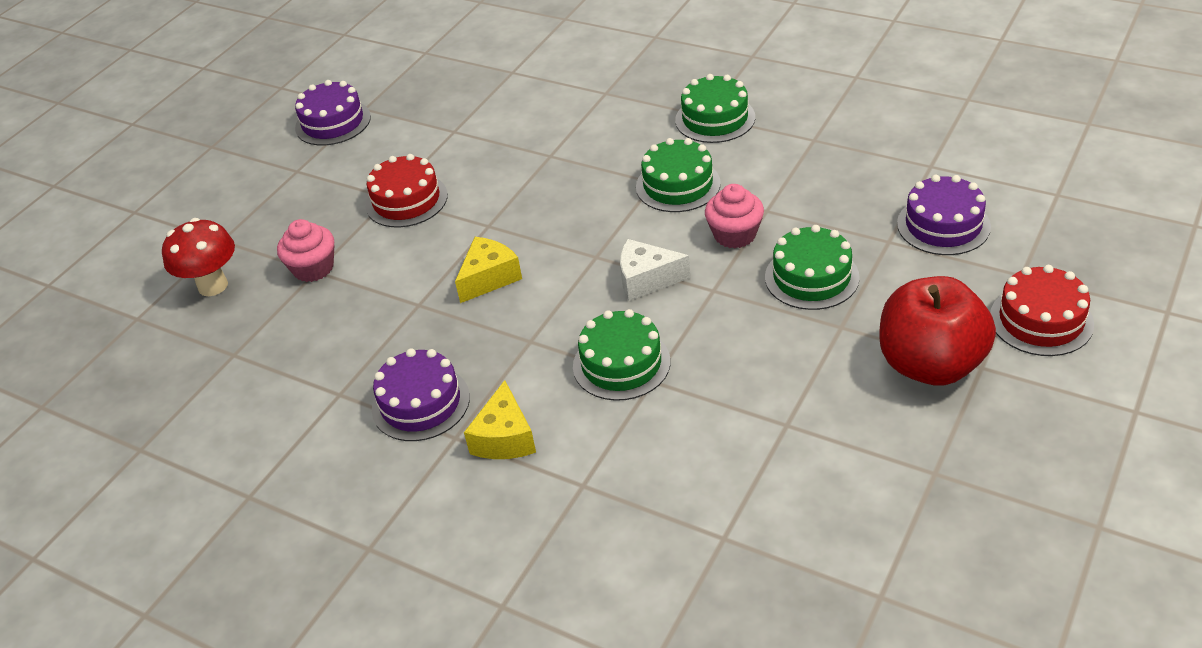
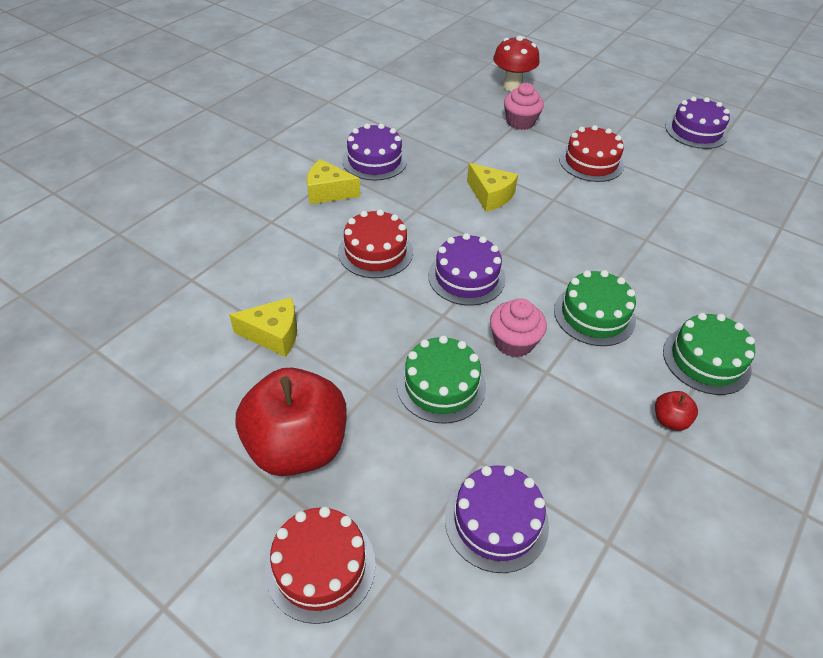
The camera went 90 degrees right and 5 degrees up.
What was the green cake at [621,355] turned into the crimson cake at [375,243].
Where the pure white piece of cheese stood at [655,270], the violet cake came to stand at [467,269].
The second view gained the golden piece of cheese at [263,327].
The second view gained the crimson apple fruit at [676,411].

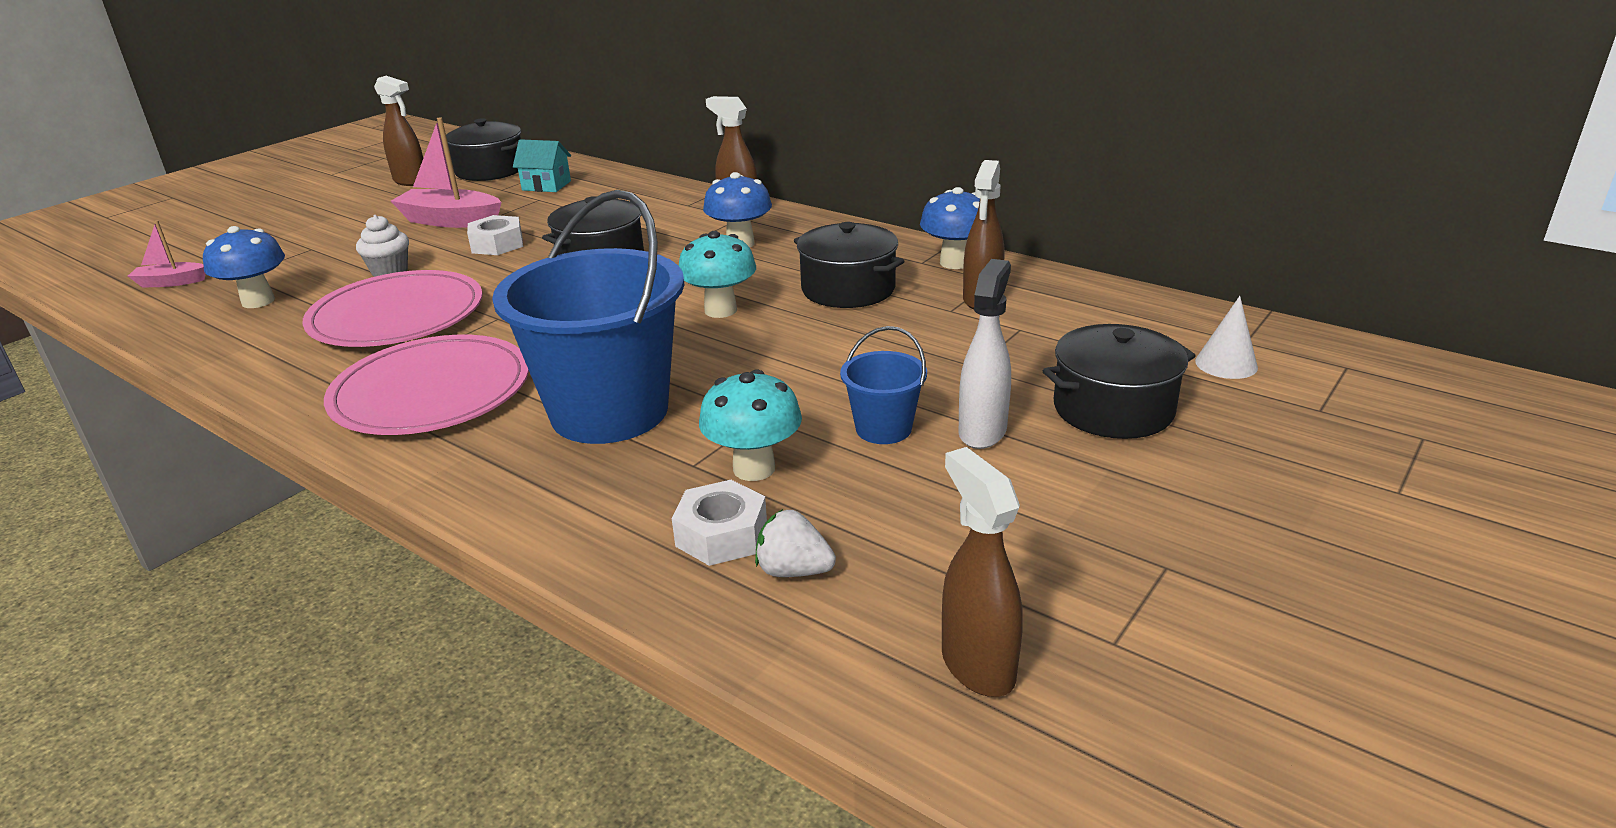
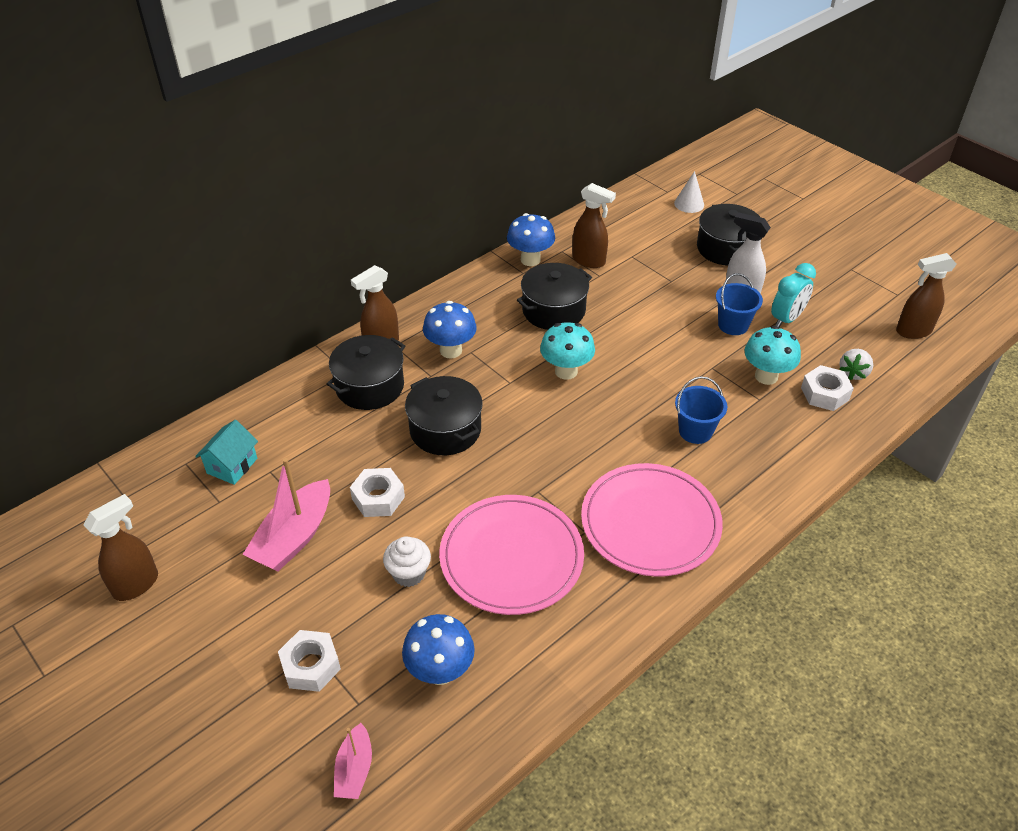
The camera went 80 degrees left and 15 degrees up.
The jet-black stockpot ended up elsewhere, having gone from [483,149] to [366,372].
The size of the royal blue sand bucket at [588,317] changed by a factor of 0.46.
The second view gained the pure white hex nut at [309,661].
The second view gained the teal clock at [793,295].

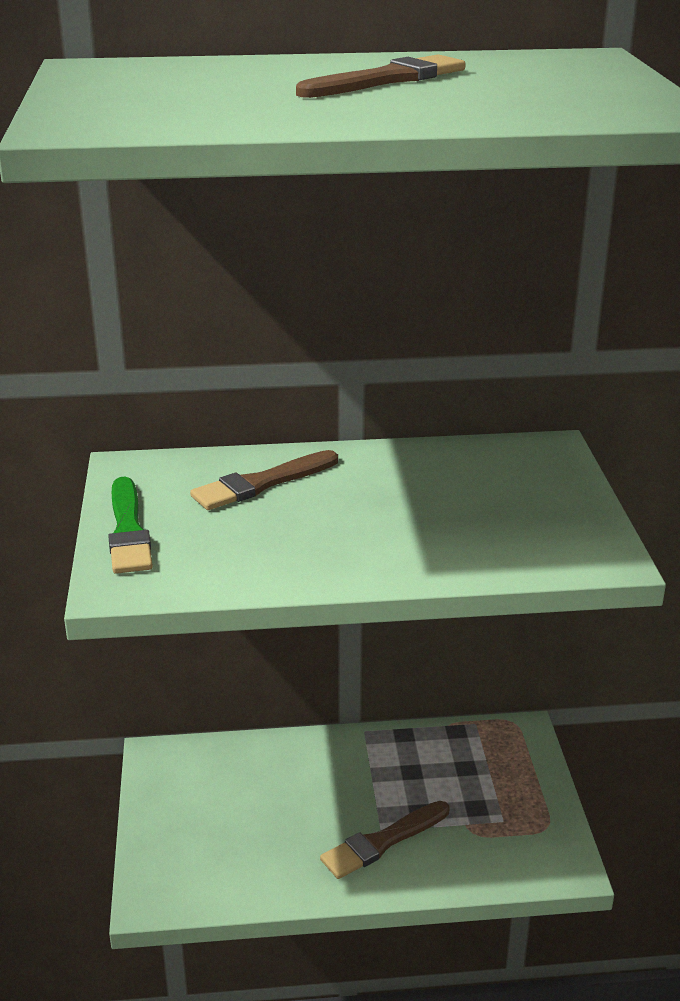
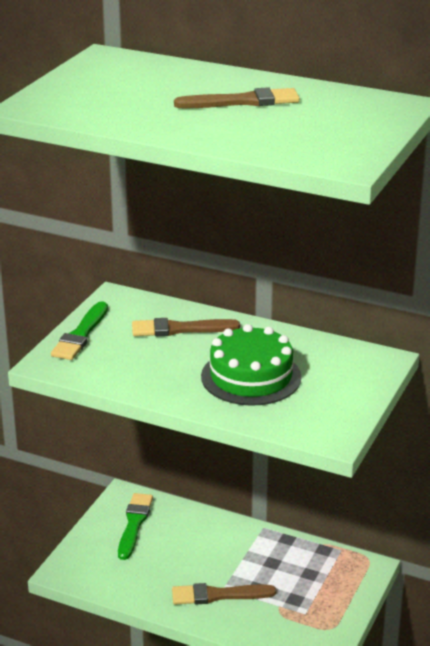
The camera went 30 degrees right and 0 degrees up.
The second view gained the green brush at [135,526].
The second view gained the green cake at [251,365].

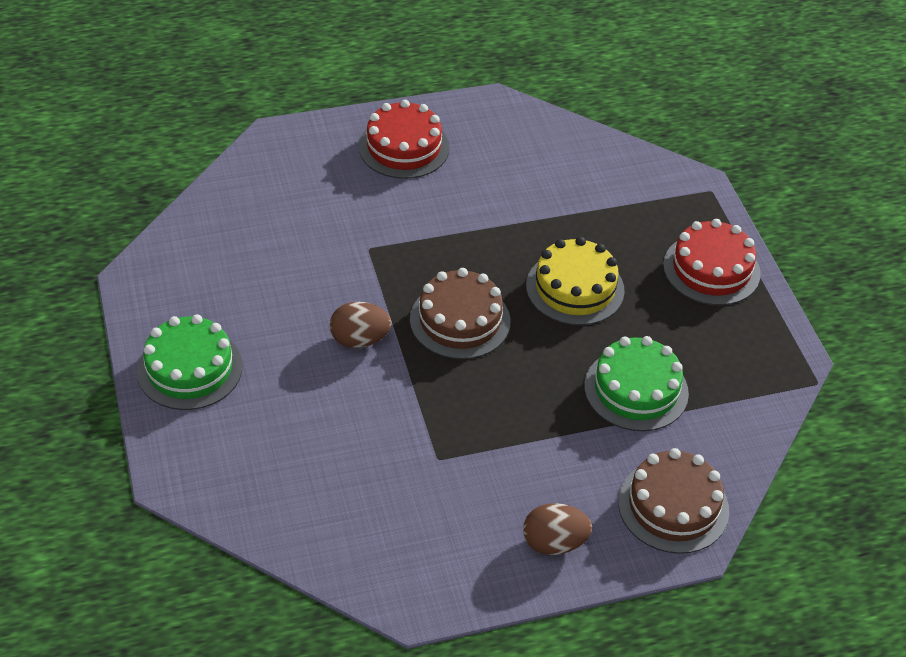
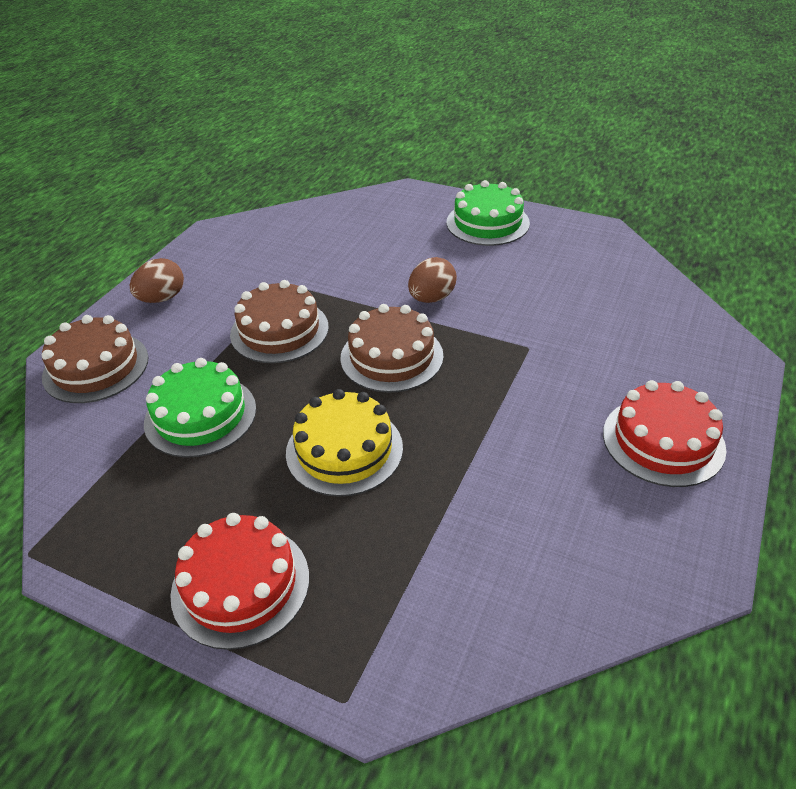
The camera went 135 degrees right and 5 degrees down.
The second view gained the russet cake at [279,321].

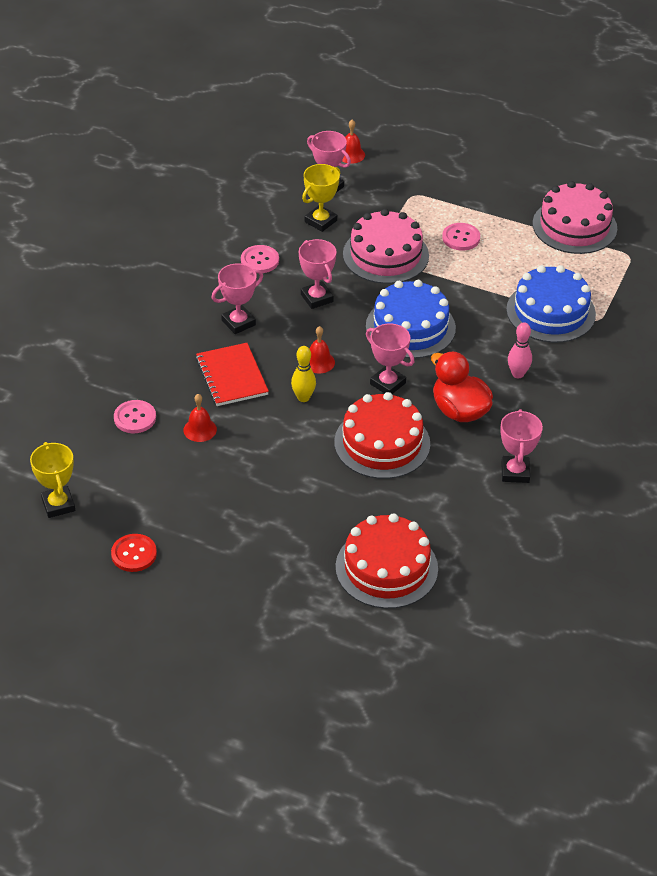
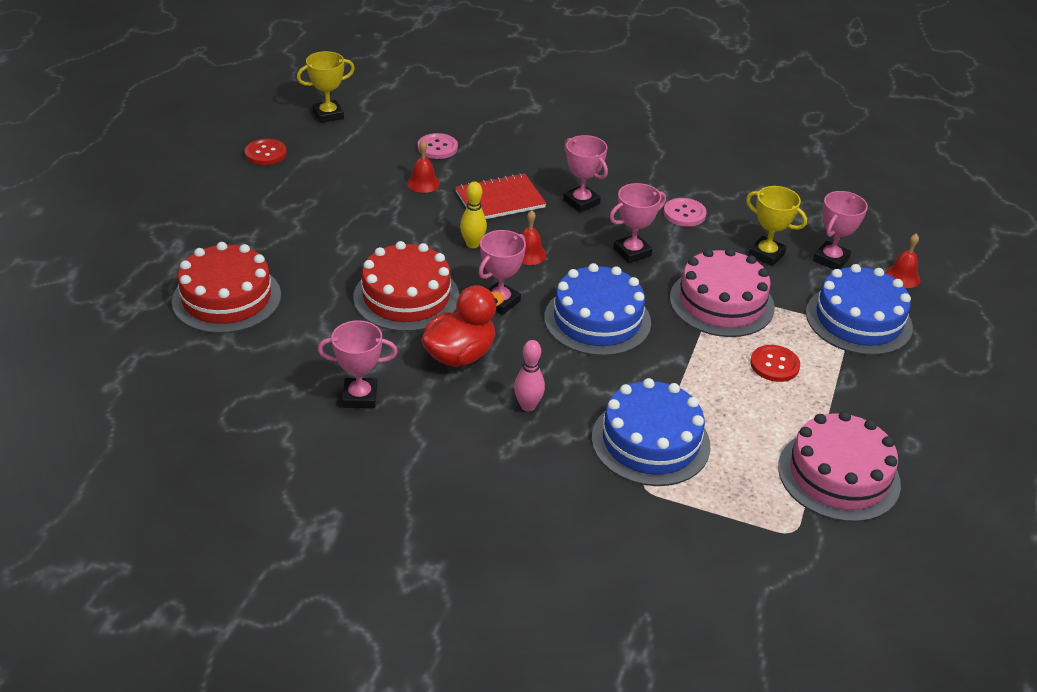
The camera went 85 degrees right and 5 degrees down.
What was the pink shirt button at [461,236] turned into the crimson shirt button at [775,363].
The second view gained the royal blue cake at [859,309].

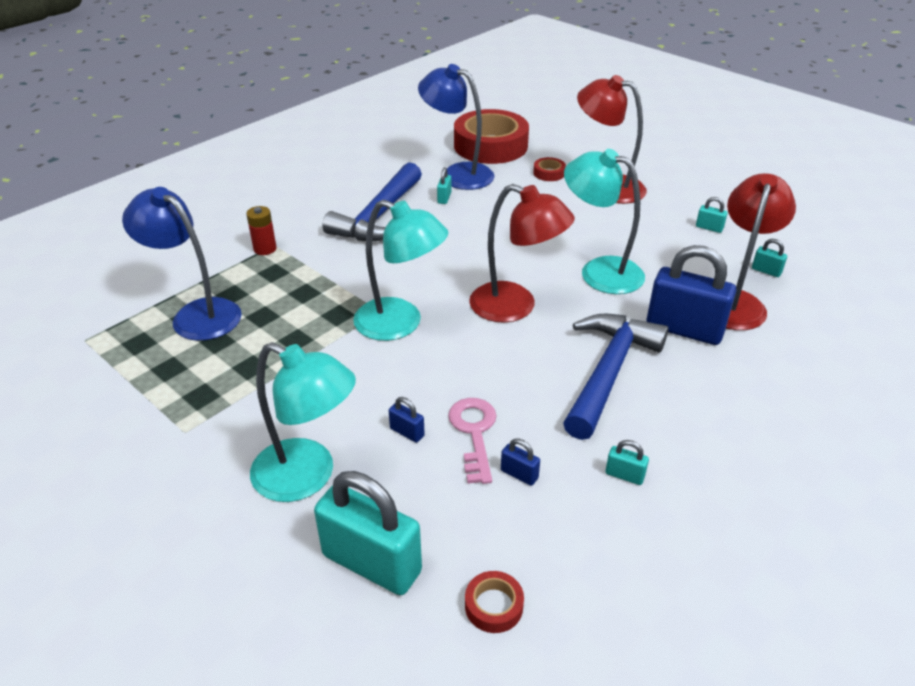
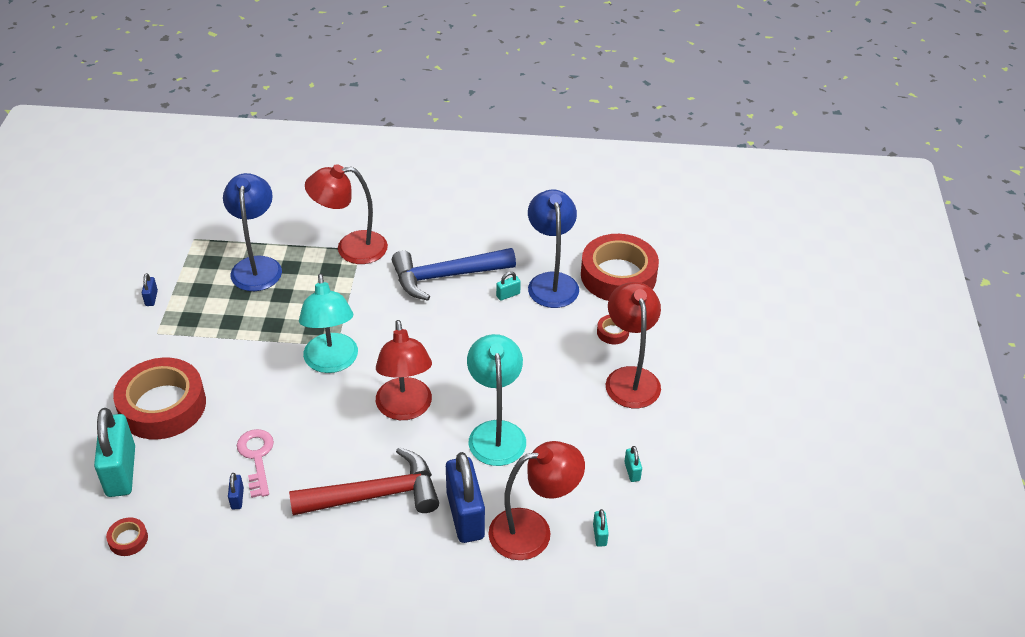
The camera went 50 degrees right and 5 degrees up.
Where the crimson AA battery stood at [261,230], the crimson reading lamp came to stand at [346,214].
Where the teal reading lamp stood at [303,422], the crimson roll of tape came to stand at [159,398].
The royal blue lock ended up elsewhere, having gone from [407,420] to [150,289].
The pink key at [472,441] ended up facing another way, 60 degrees counterclockwise from before.
What was the royal blue carpenter's hammer at [615,377] turned into the crimson carpenter's hammer at [364,481].
The second view lost the teal lock at [627,462].

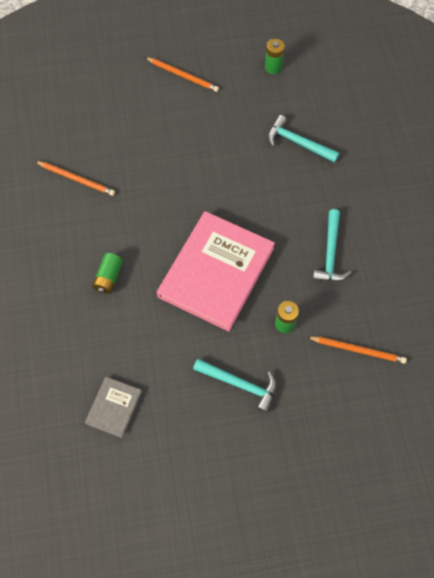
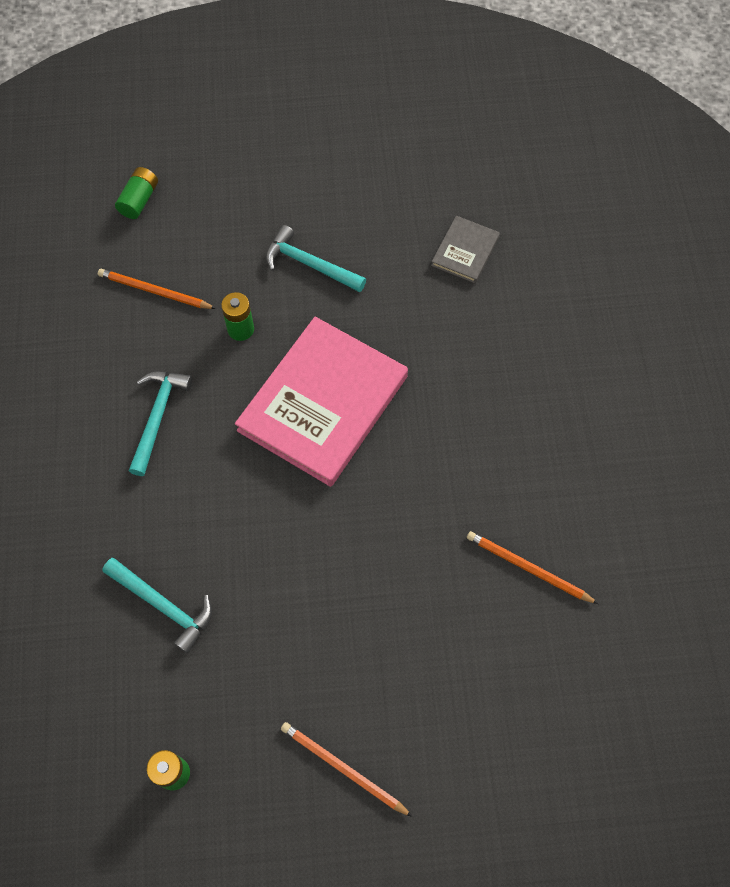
The camera went 175 degrees left and 0 degrees up.
The green AA battery ended up elsewhere, having gone from [107,273] to [136,193].

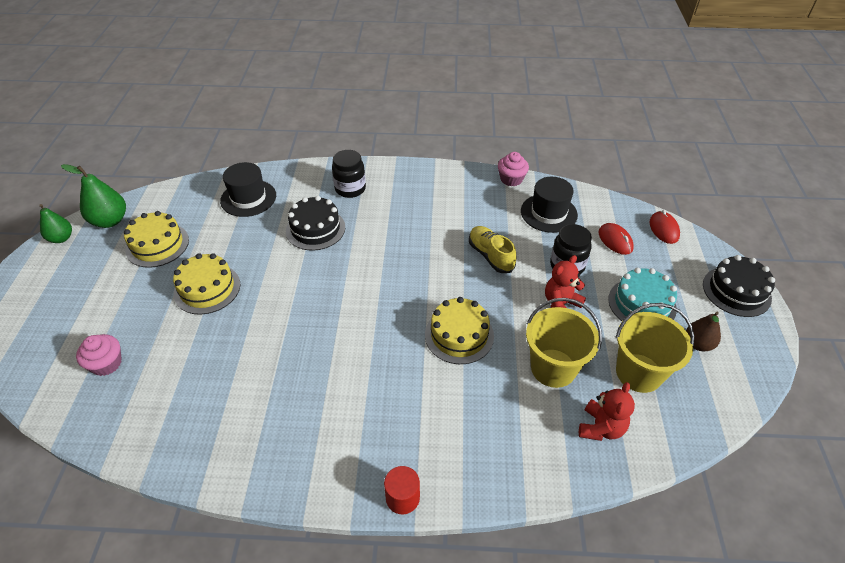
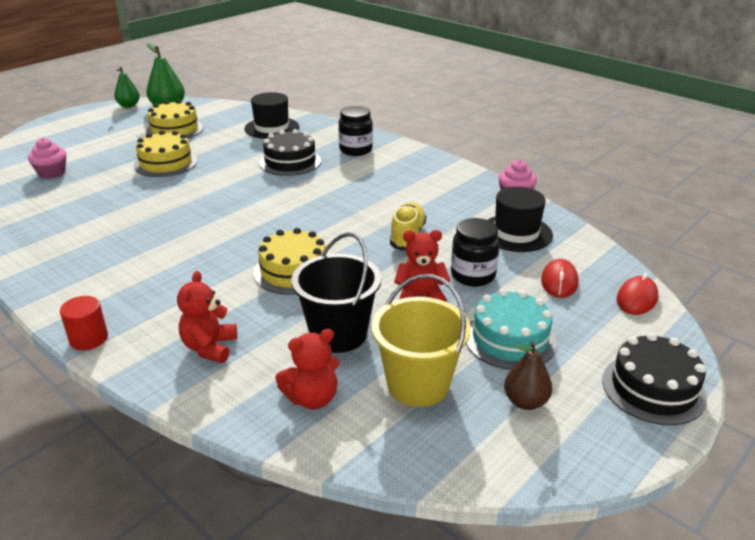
The camera went 40 degrees right and 15 degrees down.
What was the golden sand bucket at [564,343] turned into the jet-black sand bucket at [336,292].
The second view gained the crimson teddy at [207,317].

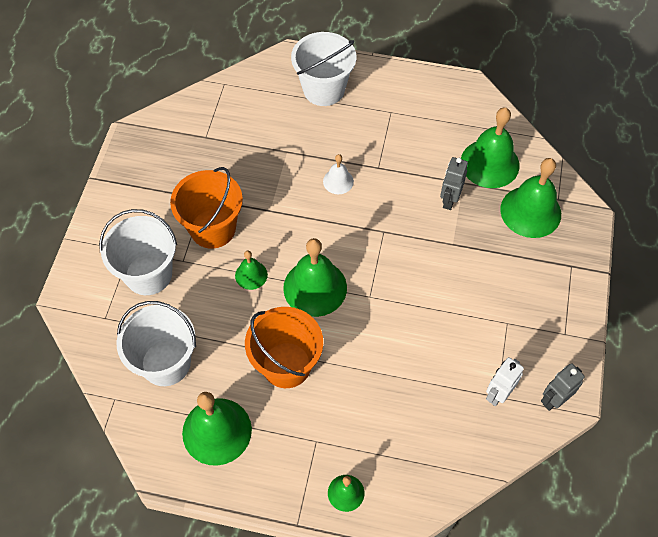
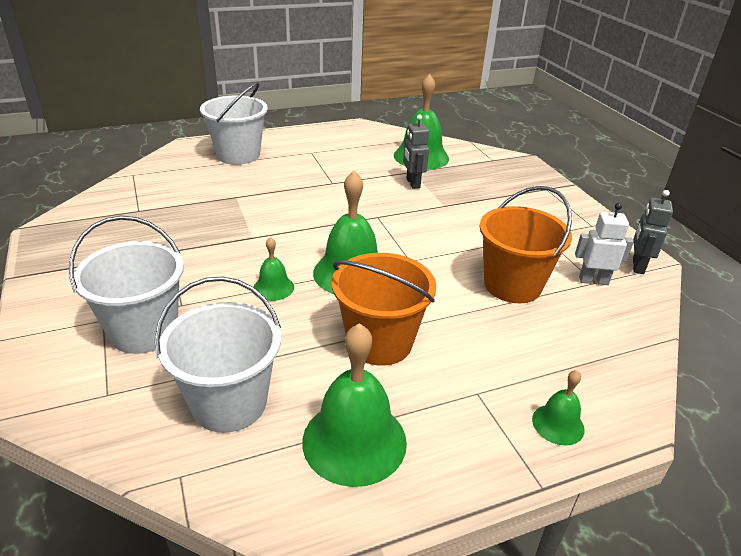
The camera went 35 degrees left and 25 degrees down.
The orange-coloured sand bucket ended up elsewhere, having gone from [206,208] to [525,244].
The second view lost the pure white school bell at [338,174].
The pure white toy robot at [505,381] ended up facing another way, 90 degrees clockwise from before.
The second view lost the green school bell at [530,198].

